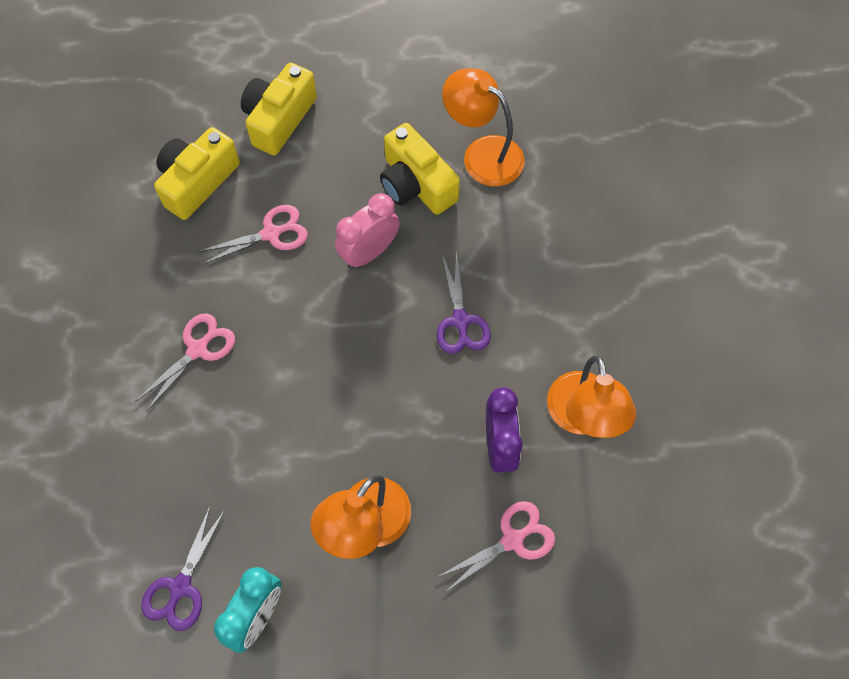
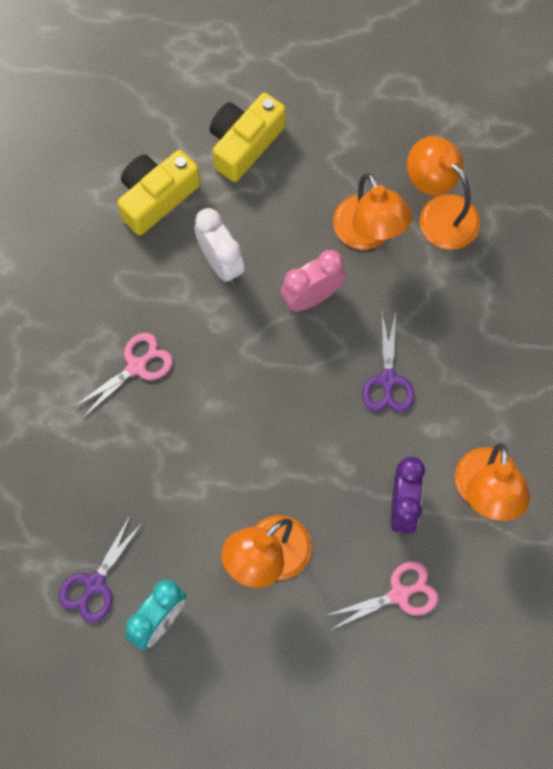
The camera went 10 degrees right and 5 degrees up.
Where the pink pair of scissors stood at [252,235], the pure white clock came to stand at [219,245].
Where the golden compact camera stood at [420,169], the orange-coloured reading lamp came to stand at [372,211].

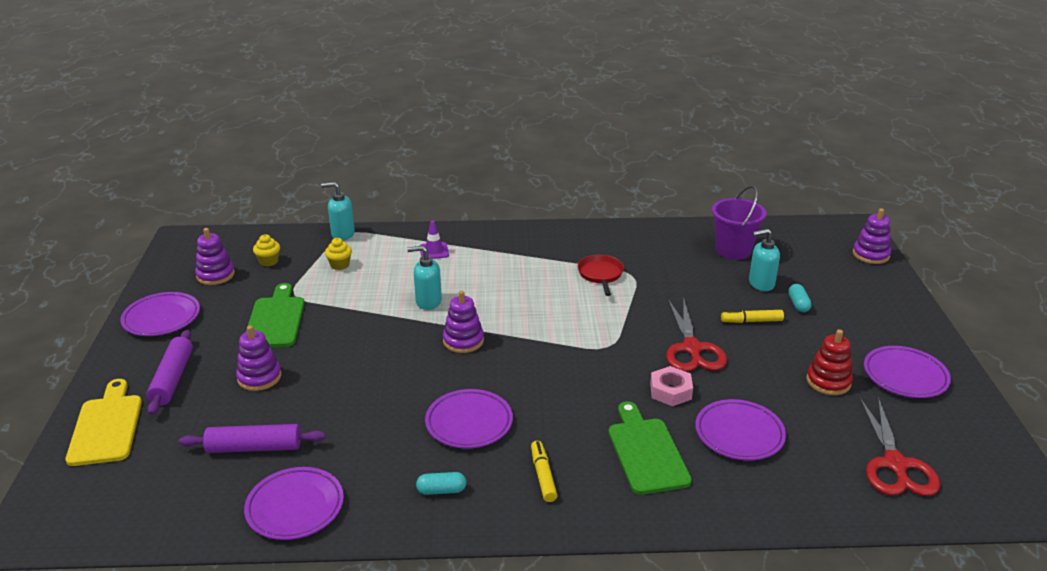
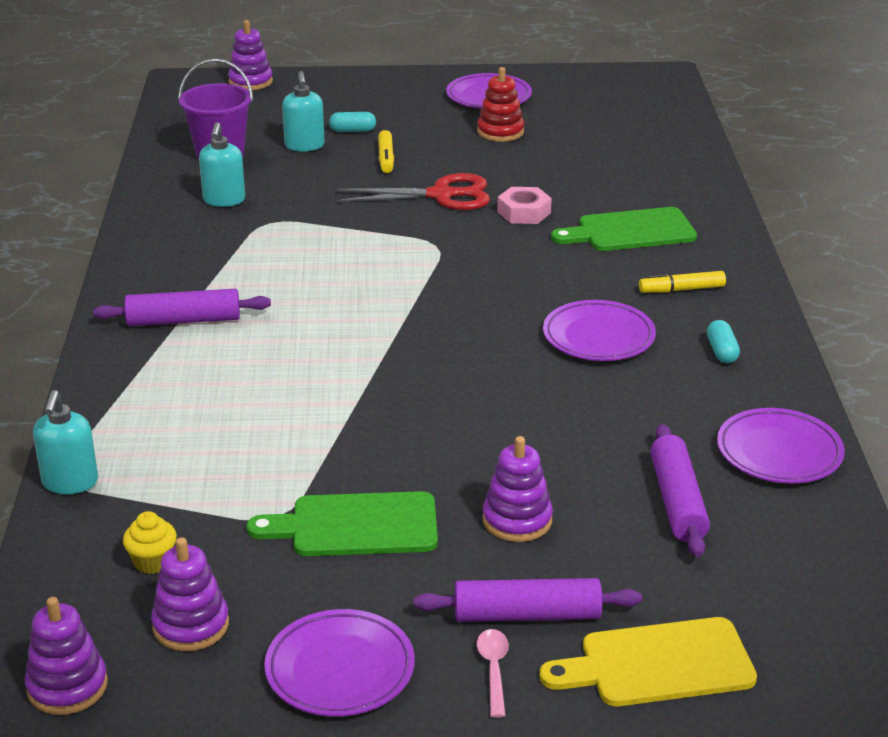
The camera went 90 degrees left and 0 degrees up.
The second view lost the golden muffin at [338,254].
The teal soap pump ended up elsewhere, having gone from [424,278] to [222,164].
The second view lost the violet traffic cone at [434,239].
The violet ring stacker ended up elsewhere, having gone from [463,321] to [66,656].
The second view lost the crimson frying pan at [601,275].
The second view lost the violet plate at [740,429].
The second view lost the crimson pair of scissors at [900,446].
The second view gained the violet dough roller at [182,307].
The second view gained the pink spoon at [492,673].

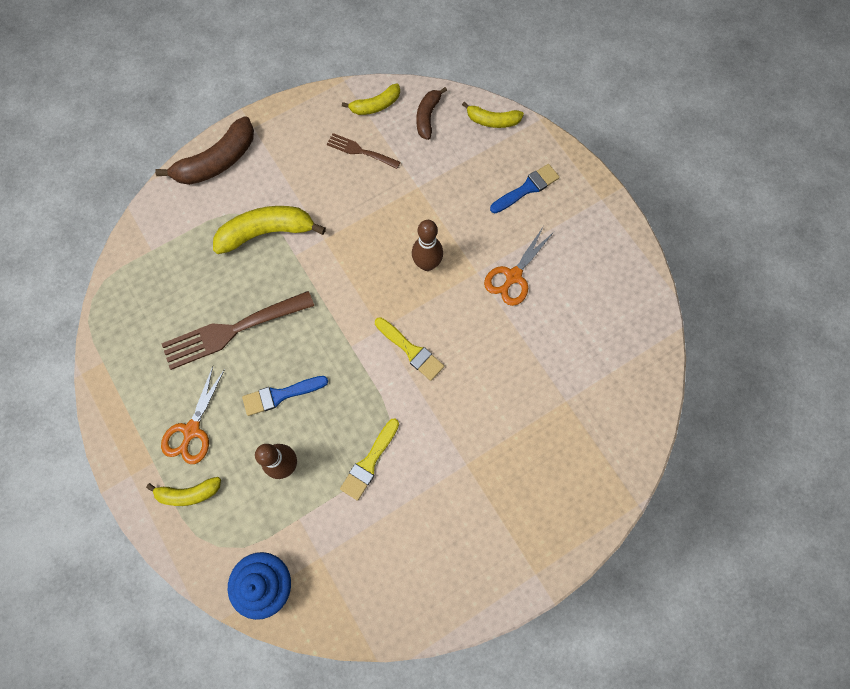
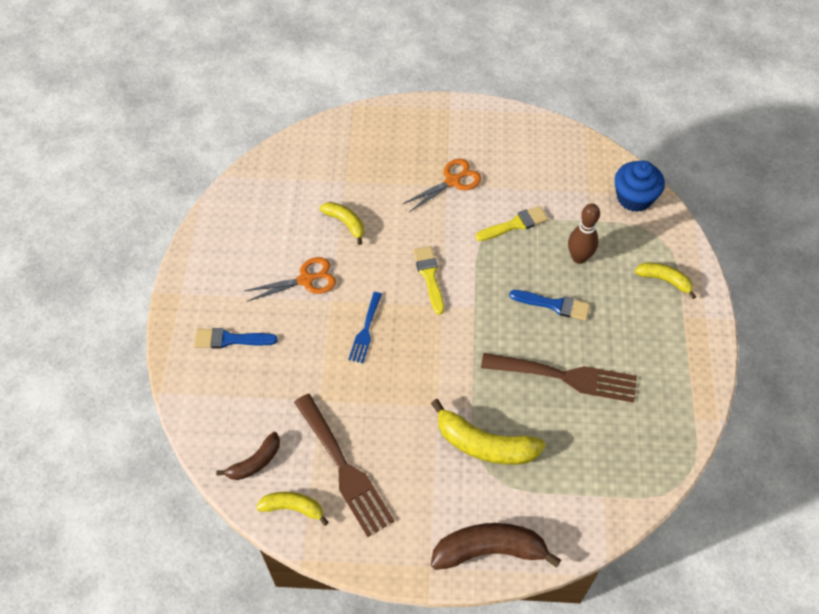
The camera went 145 degrees left and 15 degrees down.
The orange-coloured pair of scissors ended up elsewhere, having gone from [193,415] to [442,185].
The size of the russet dinner fork at [364,151] changed by a factor of 1.85.
Where the russet tenpin stood at [427,245], the royal blue dinner fork came to stand at [365,327].
The golden toy banana ended up elsewhere, having gone from [493,114] to [342,223].

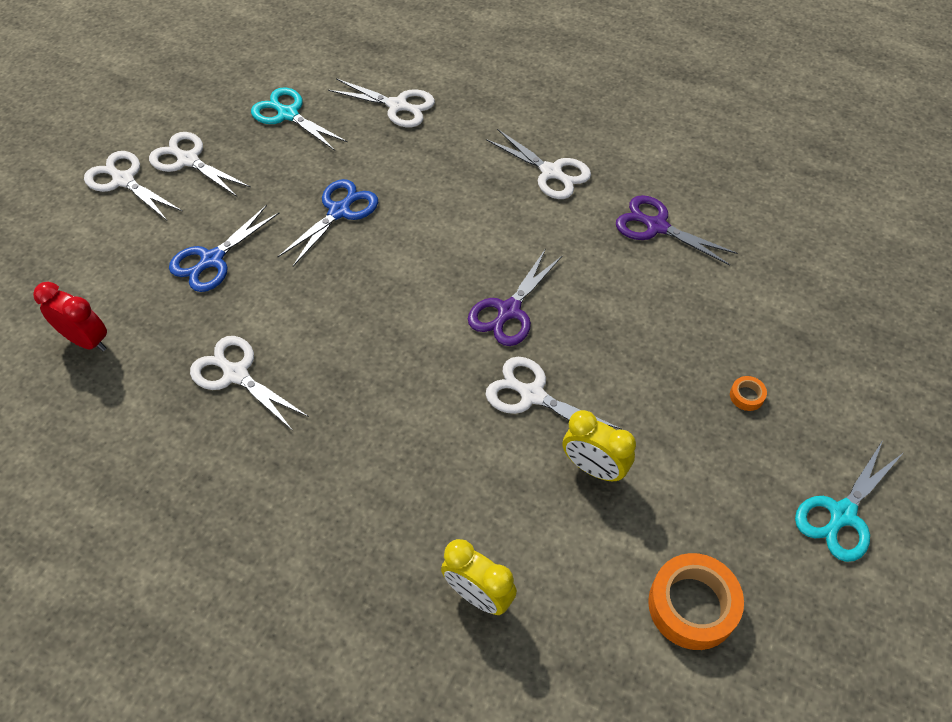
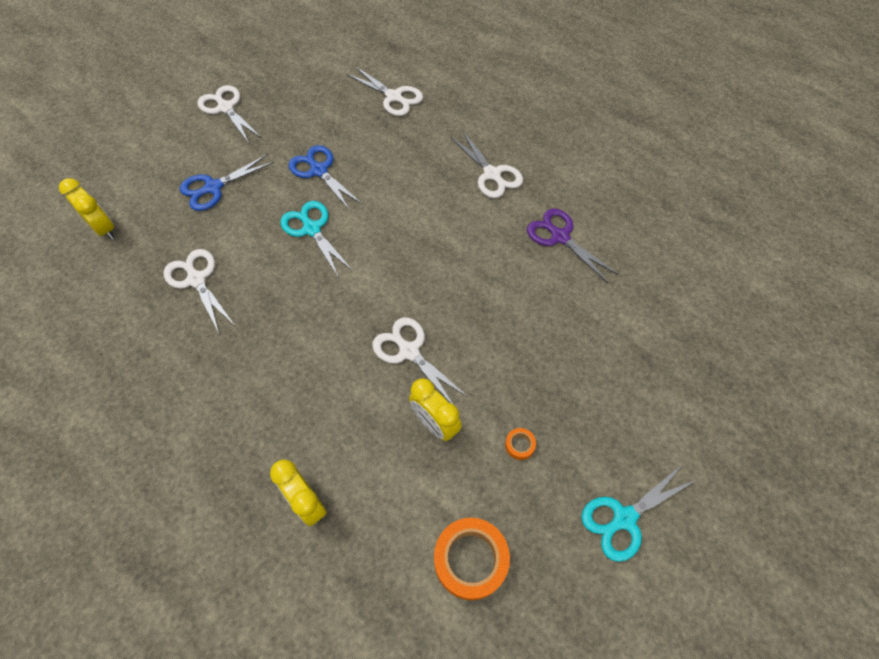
The camera went 15 degrees right and 5 degrees up.
What was the crimson clock at [70,316] turned into the golden clock at [87,209].
The second view lost the pure white pair of scissors at [133,185].
The teal pair of scissors ended up elsewhere, having gone from [299,119] to [316,239].
The royal blue pair of scissors at [328,222] ended up facing another way, 90 degrees counterclockwise from before.
The second view lost the violet pair of scissors at [515,297].
The orange-coloured roll of tape ended up elsewhere, having gone from [748,393] to [520,444].

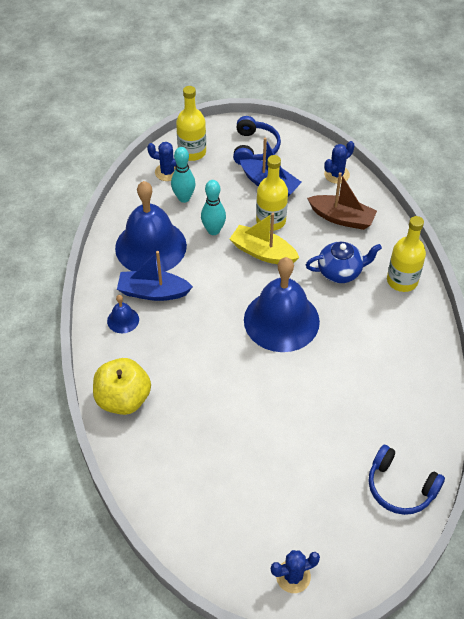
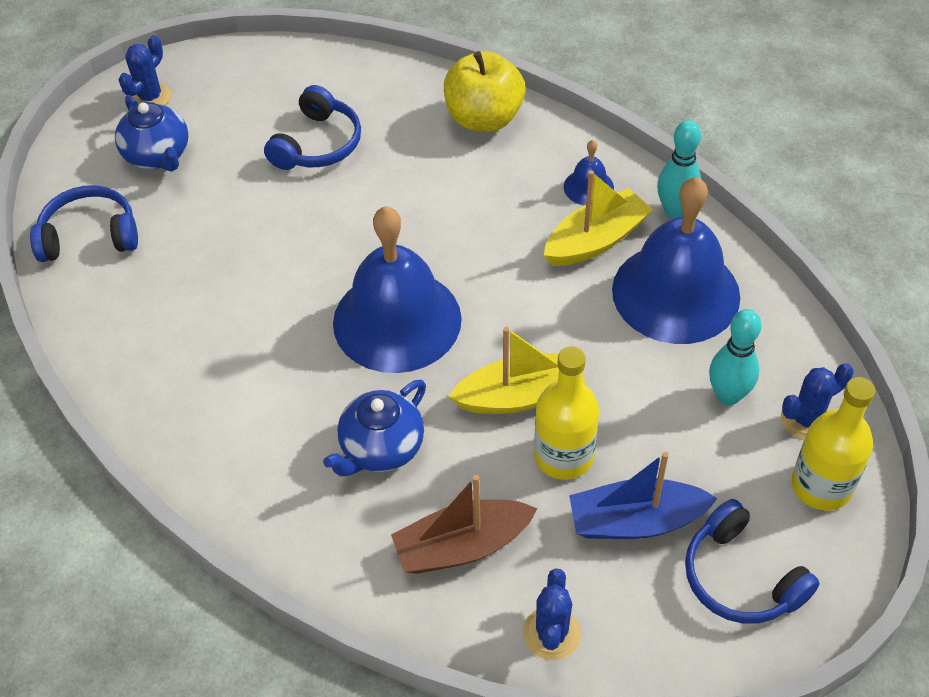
The camera went 140 degrees right and 0 degrees up.
What was the royal blue sailboat at [155,276] turned into the golden sailboat at [598,218].
The teal tenpin ended up elsewhere, having gone from [213,207] to [679,169].
The second view lost the golden drink bottle at [406,254].
The second view gained the royal blue teapot at [152,133].
The second view gained the royal blue headset at [312,127].

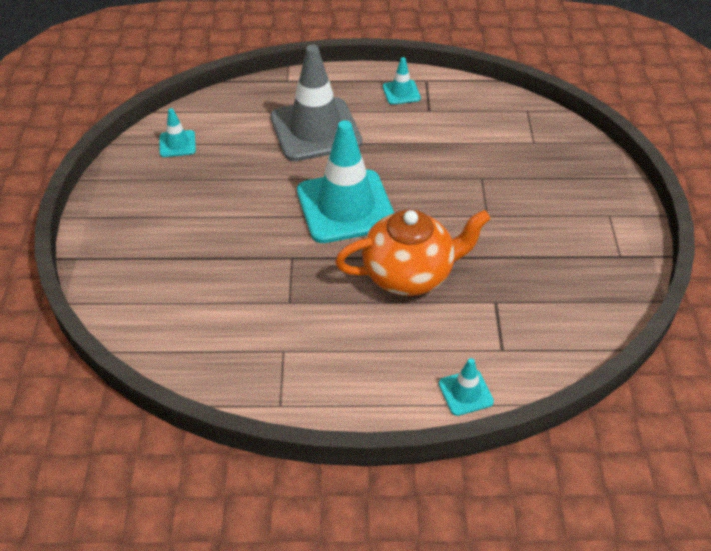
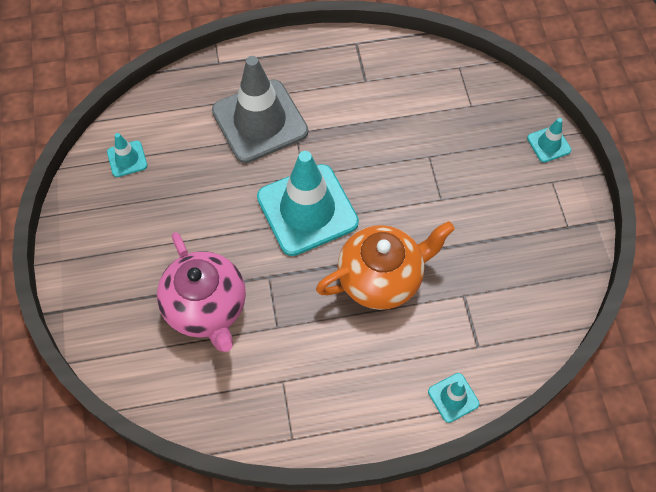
The camera went 10 degrees left and 15 degrees up.
The teal traffic cone ended up elsewhere, having gone from [402,81] to [549,140].
The second view gained the pink teapot at [201,292].

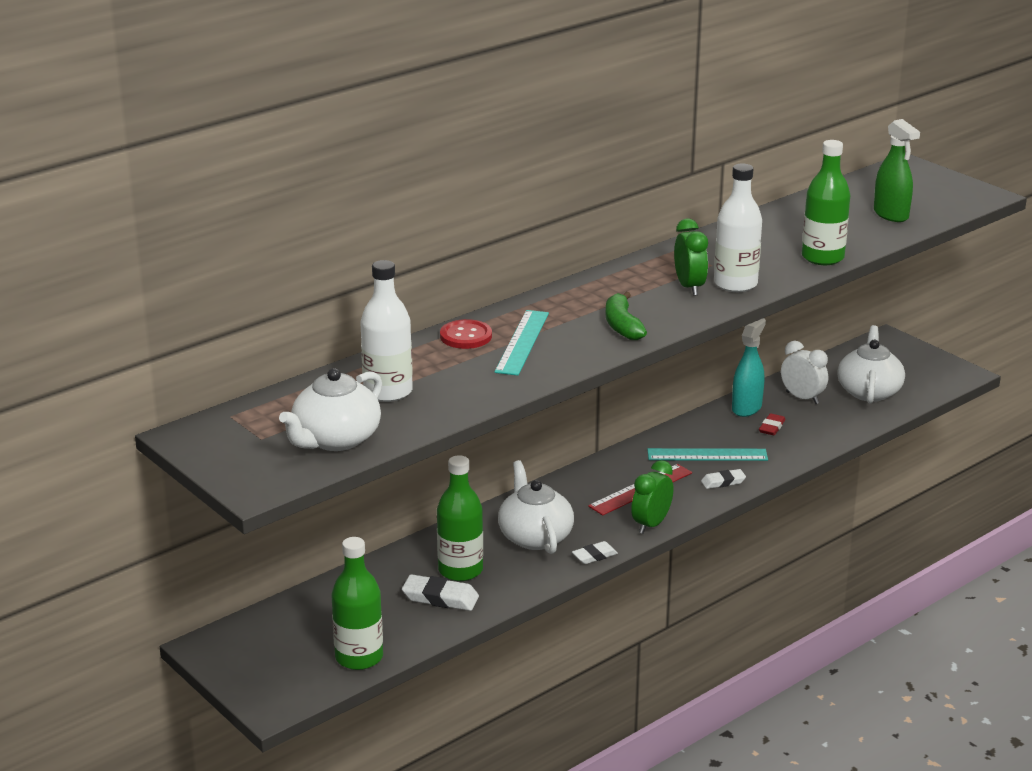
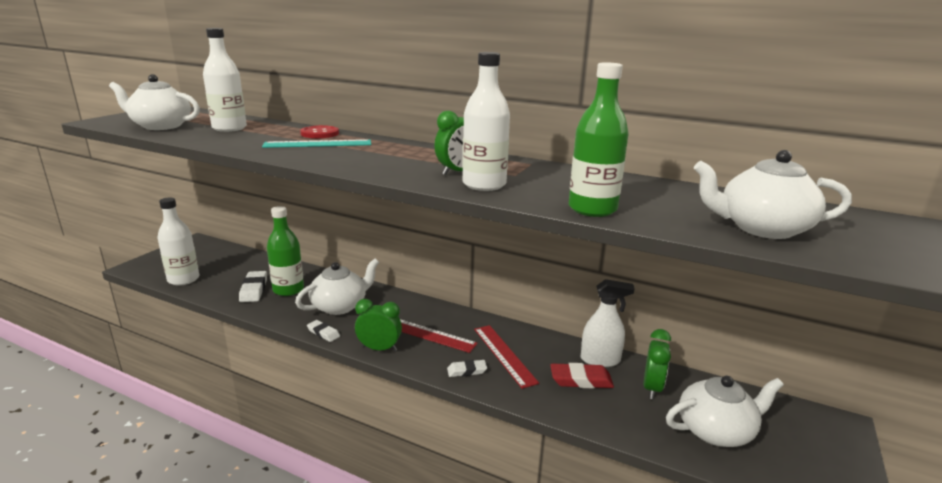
The camera went 65 degrees right and 5 degrees down.
What was the green drink bottle at [357,603] turned into the pure white drink bottle at [178,241].
The second view lost the green toy banana at [626,316].
What was the teal ruler at [707,454] turned into the crimson ruler at [506,357].
The pure white gum eraser at [723,479] ended up facing another way, 60 degrees counterclockwise from before.
What was the teal spray cleaner at [749,367] turned into the pure white spray cleaner at [608,323].
The size of the crimson gum eraser at [772,424] changed by a factor of 1.57.
What was the pure white clock at [804,372] turned into the green clock at [657,364].
Where the green spray cleaner stood at [897,170], the pure white teapot came to stand at [773,194].

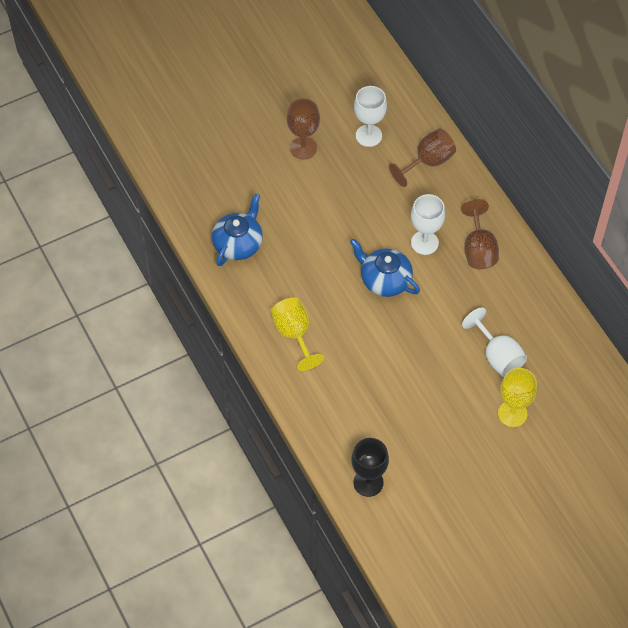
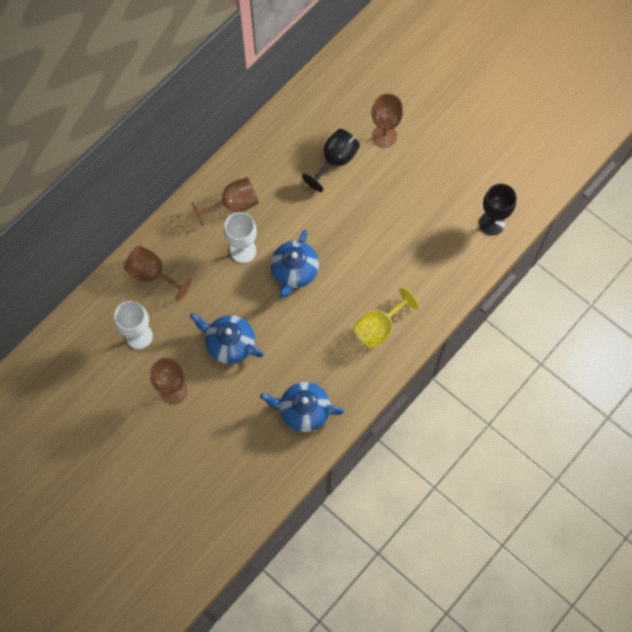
The camera went 110 degrees left and 10 degrees up.
What was the pure white chalice at [494,342] turned into the jet-black chalice at [331,160].
What was the golden chalice at [517,397] turned into the russet chalice at [387,120].
The second view gained the royal blue teapot at [227,338].

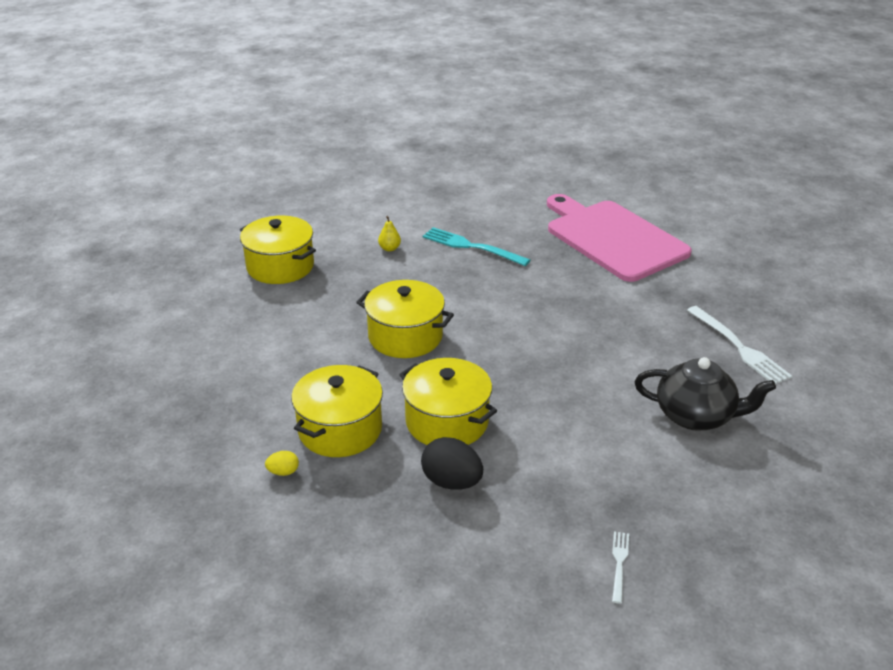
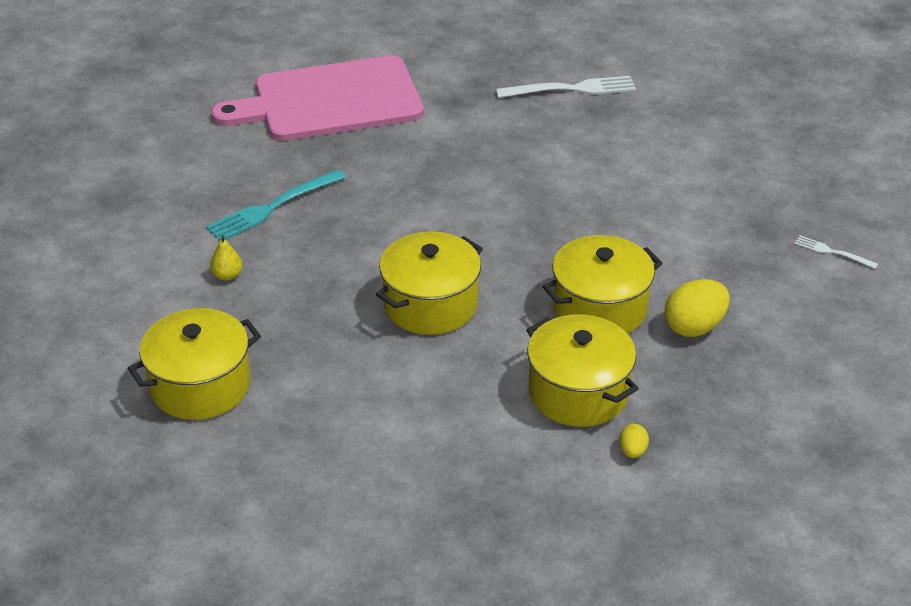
The camera went 70 degrees left and 5 degrees up.
What was the jet-black egg at [452,463] turned into the golden egg at [697,308].
The second view lost the jet-black teapot at [705,394].

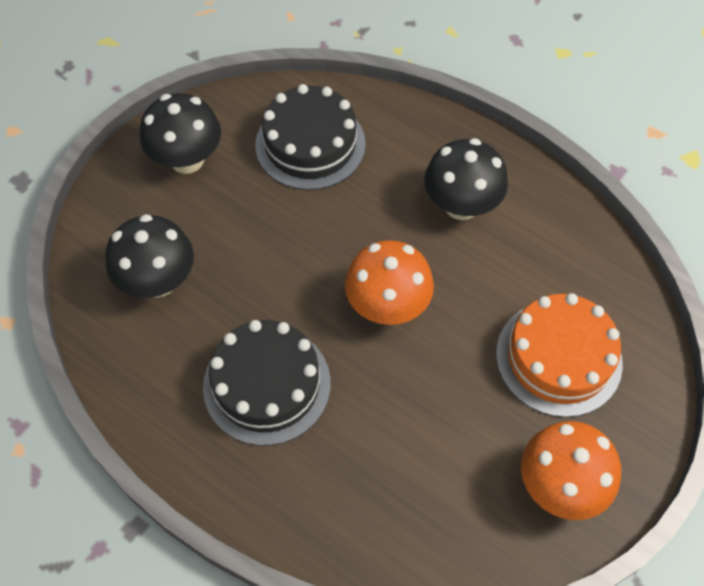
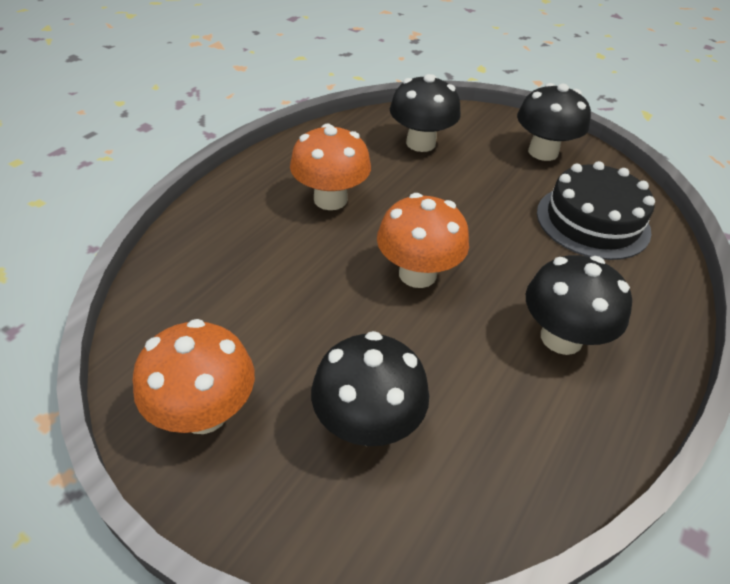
The camera went 85 degrees right and 15 degrees down.
Where the jet-black cake stood at [267,383], the orange-coloured fungus came to stand at [330,166].
Where the orange-coloured cake stood at [559,355], the jet-black fungus came to stand at [370,388].

